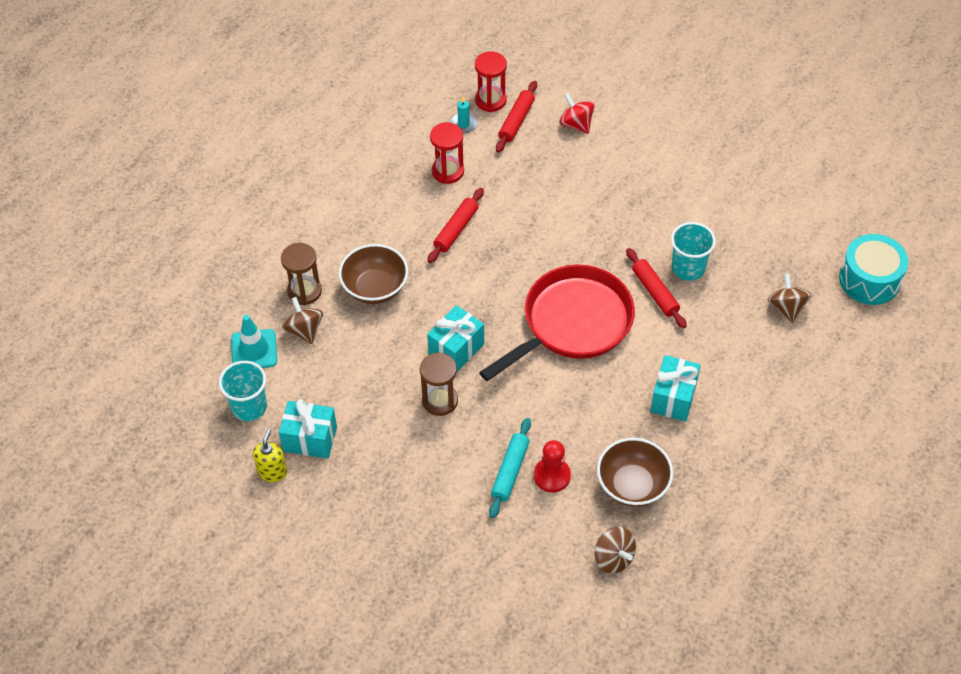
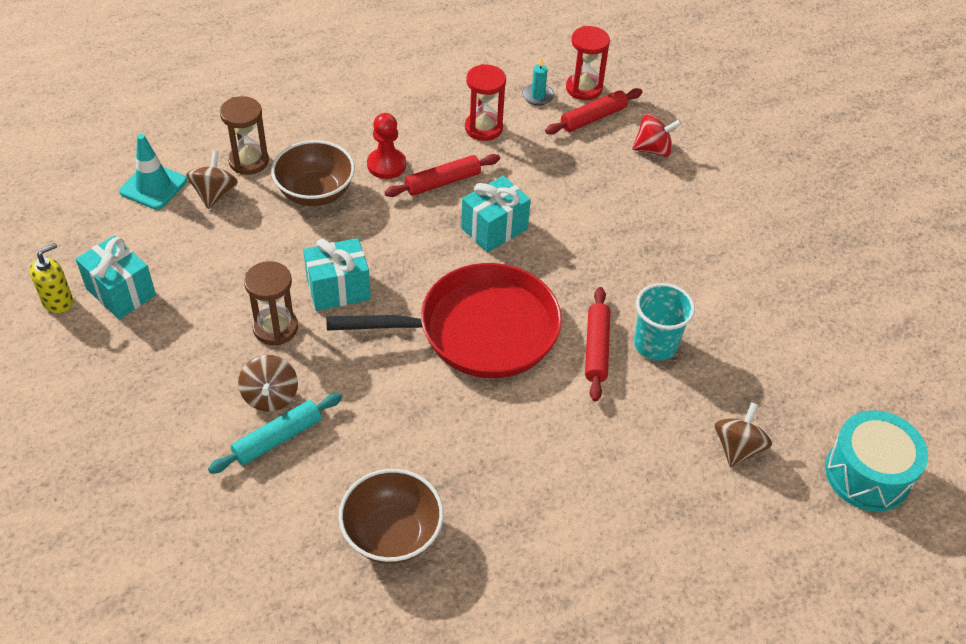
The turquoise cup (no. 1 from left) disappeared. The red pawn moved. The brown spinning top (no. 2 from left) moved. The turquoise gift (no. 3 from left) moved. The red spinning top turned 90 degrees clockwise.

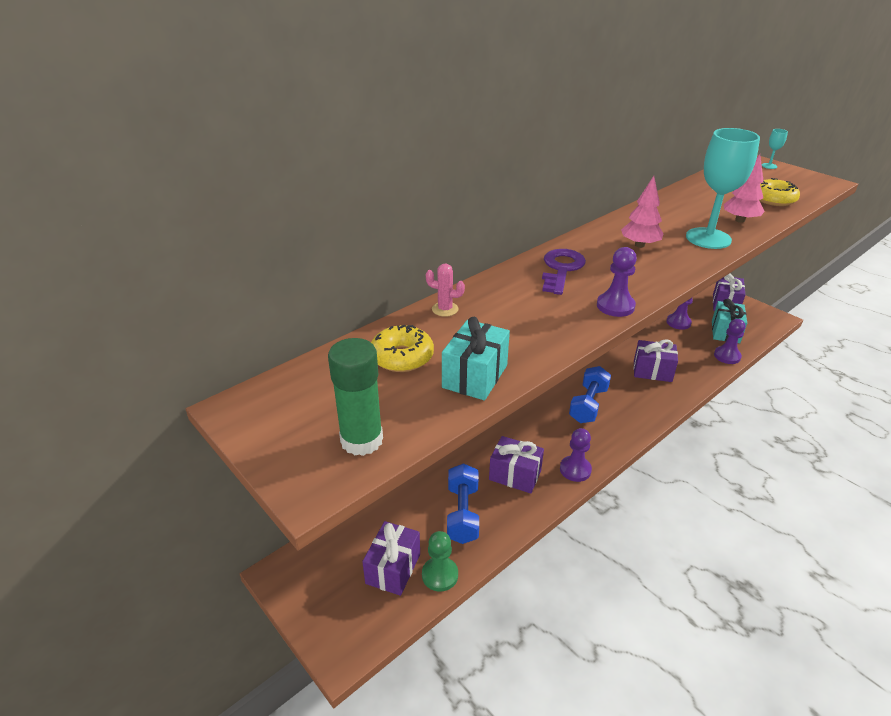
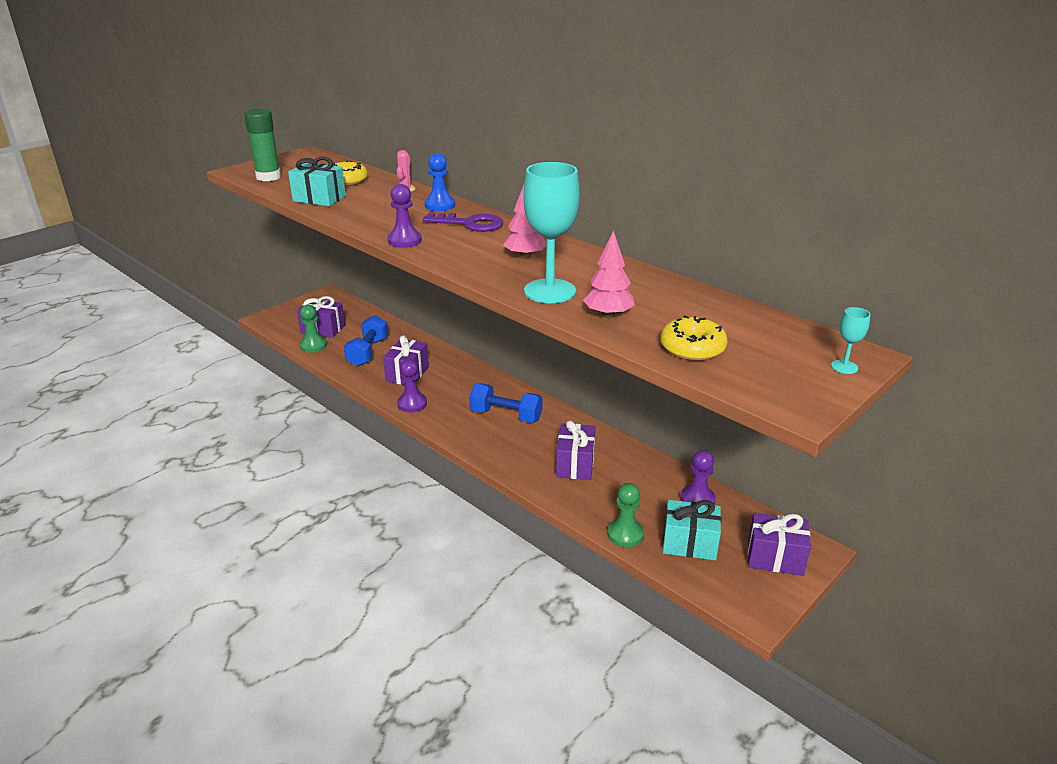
The blue pawn appeared. The purple pawn (no. 4 from left) became the green pawn (no. 2 from left). The blue dumbbell (no. 1 from left) turned 75 degrees counterclockwise.

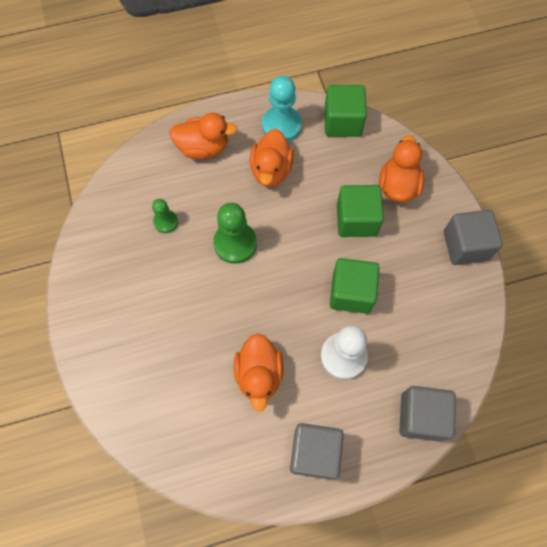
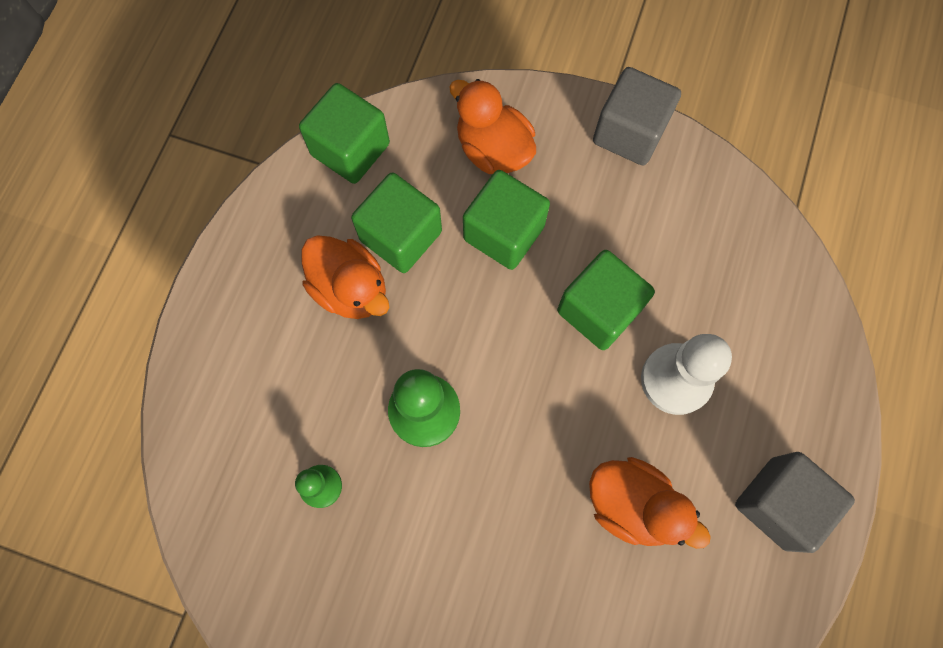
The orange duck (no. 1 from left) disappeared. The turquoise pawn disappeared. The grey cube (no. 2 from left) disappeared. The green cube (no. 2 from left) appeared.

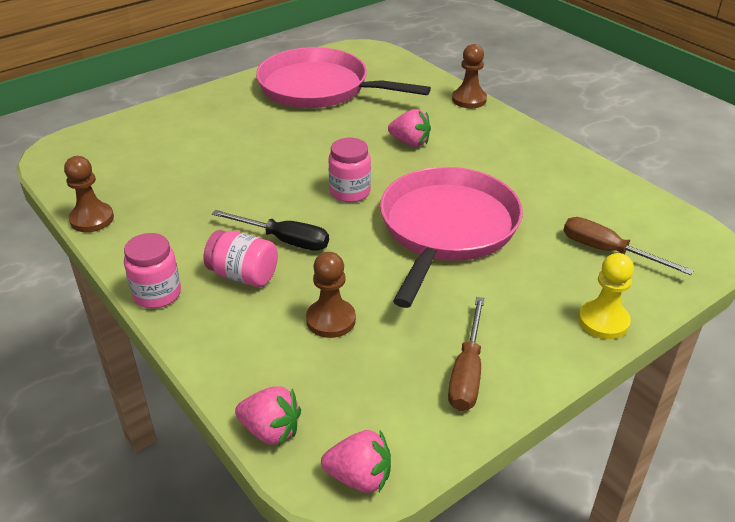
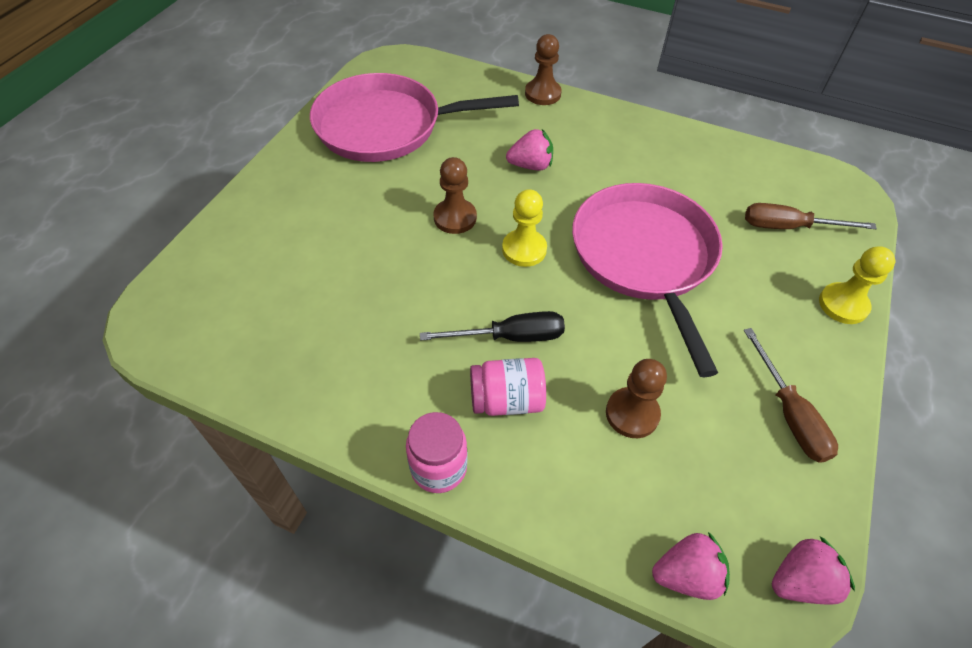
The brown pawn (no. 1 from left) moved. The pink jar (no. 3 from left) was replaced by the yellow pawn (no. 1 from left).

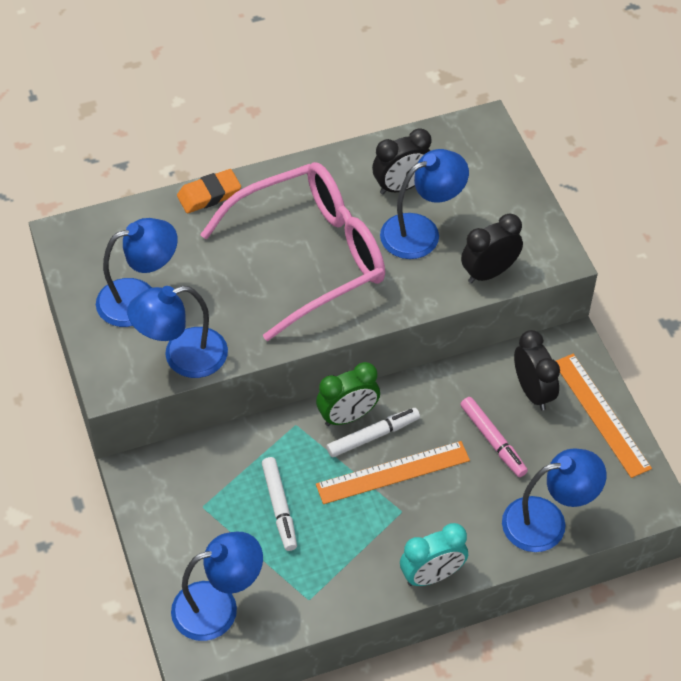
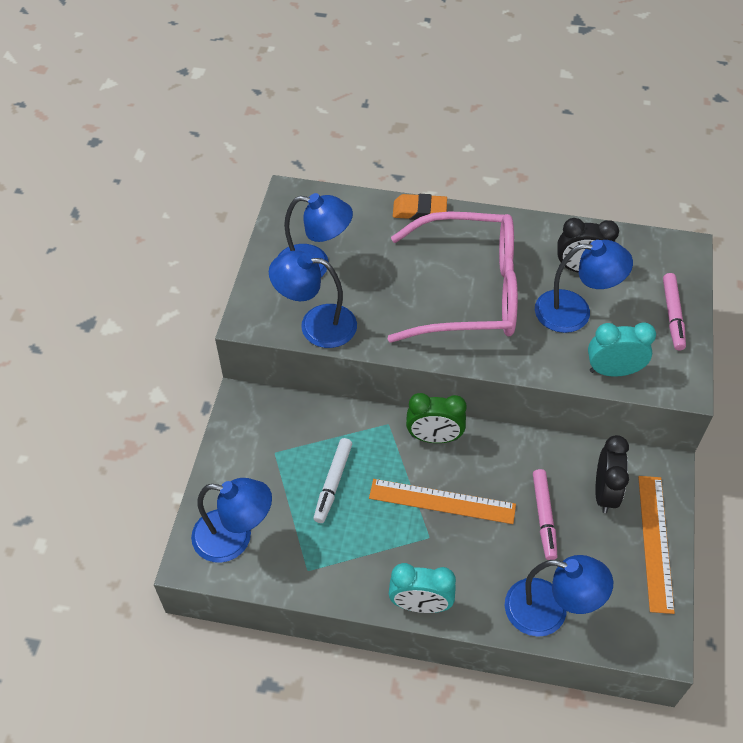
The white marker (no. 2 from left) disappeared. The pink marker (no. 2 from left) appeared. The black clock (no. 2 from left) became the turquoise clock (no. 2 from left).

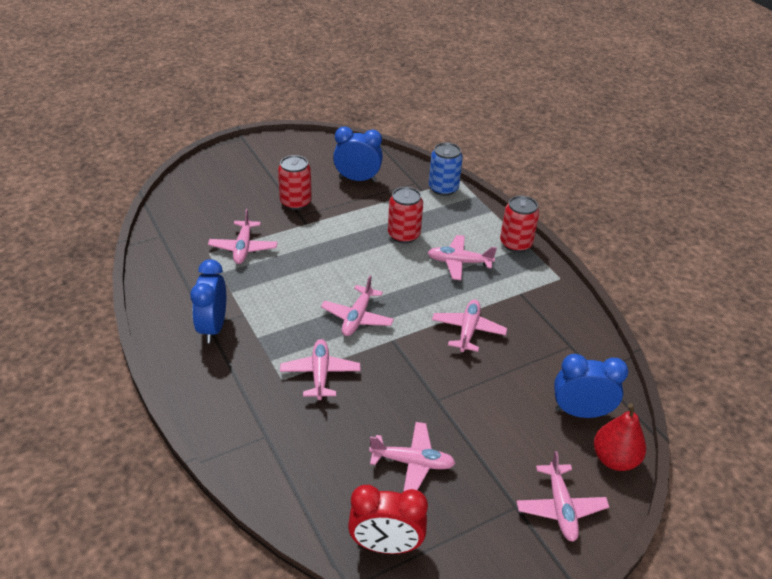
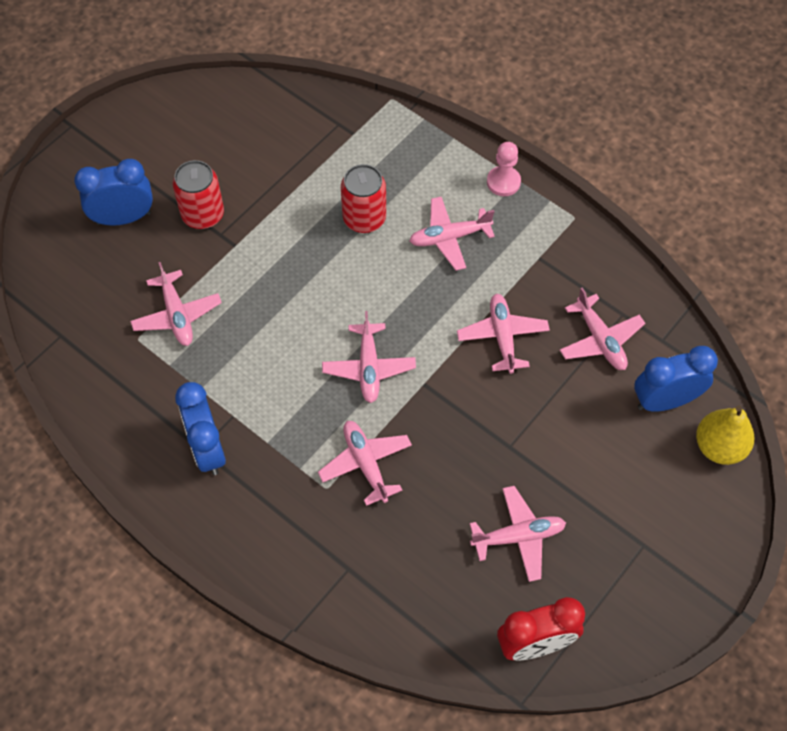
The blue can disappeared. The blue clock (no. 2 from left in the first image) moved. The pink plane (no. 7 from left) moved. The red can (no. 3 from left) was replaced by the pink pawn. The red pear became the yellow pear.

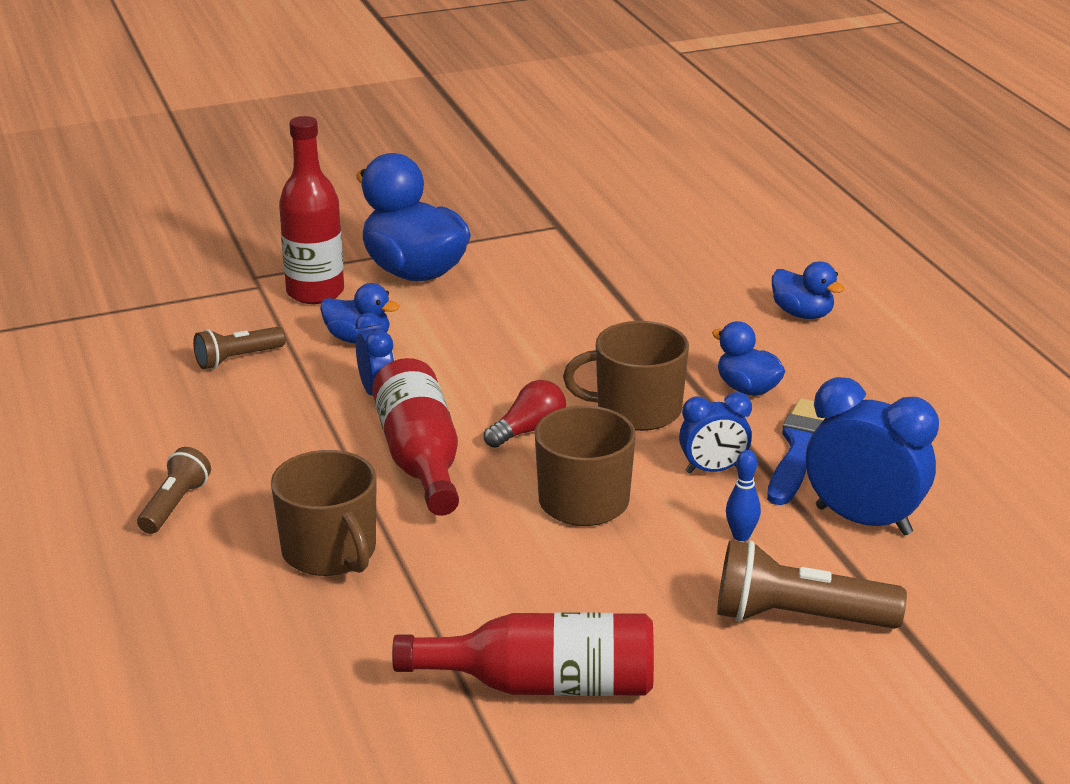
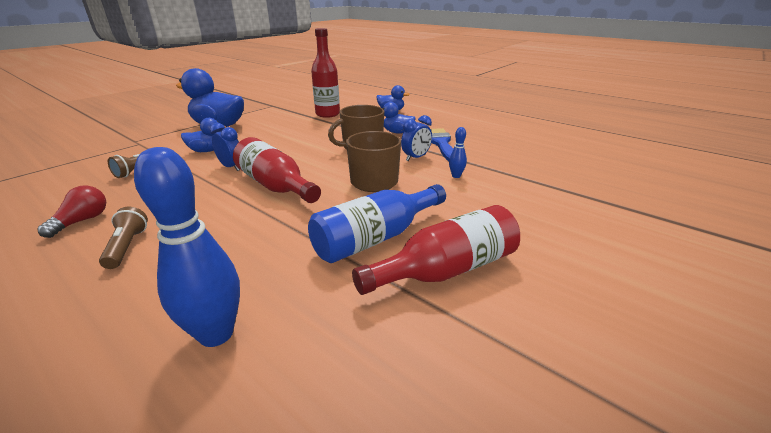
The brown mug (no. 1 from left) disappeared. The brown flashlight (no. 3 from left) disappeared. The blue clock (no. 3 from left) disappeared. The blue bowling pin (no. 1 from left) appeared. The blue bottle appeared. The red bottle (no. 1 from left in the first image) moved. The red light bulb moved.

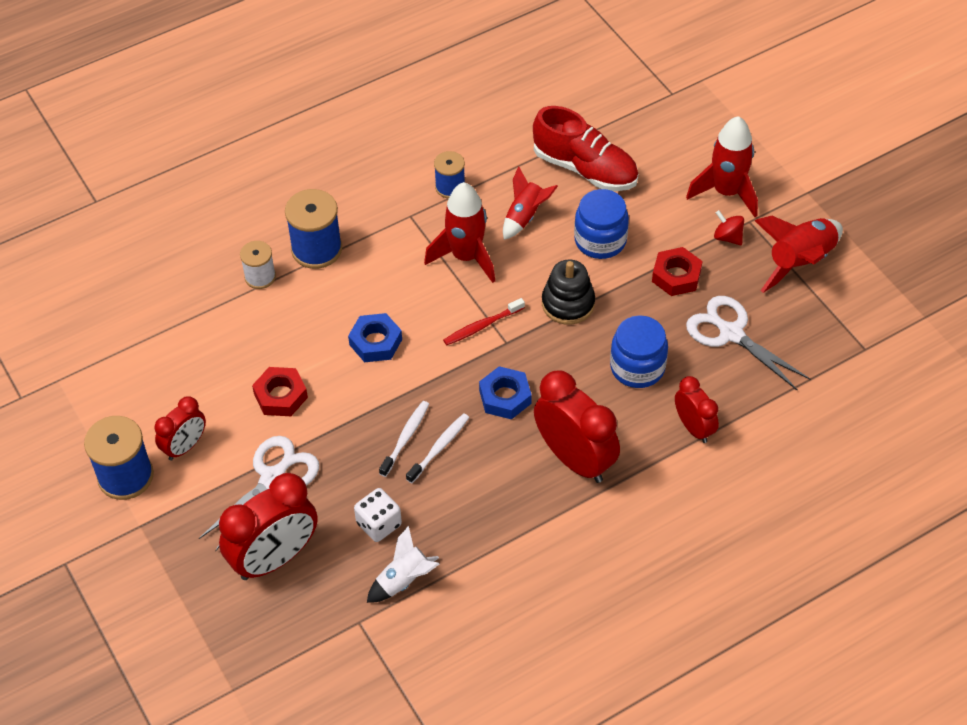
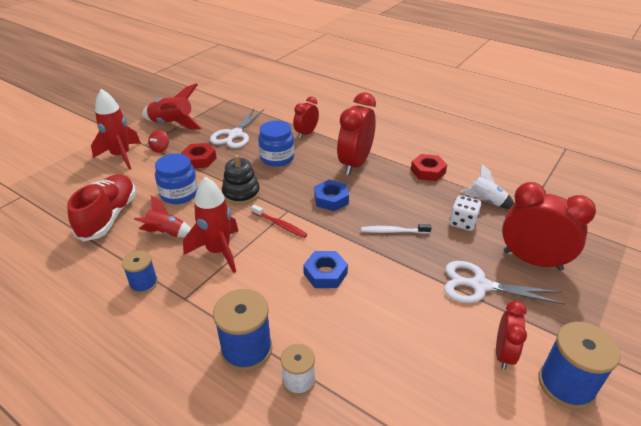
The white toothbrush (no. 2 from left) disappeared. The red nut (no. 1 from left in the first image) moved. The red clock (no. 1 from left in the first image) turned 90 degrees clockwise.

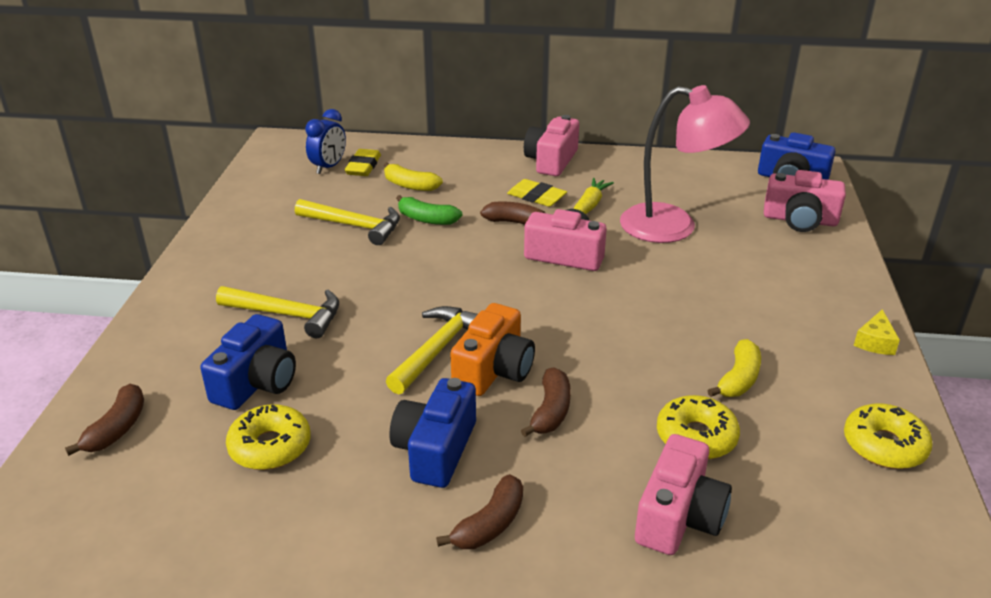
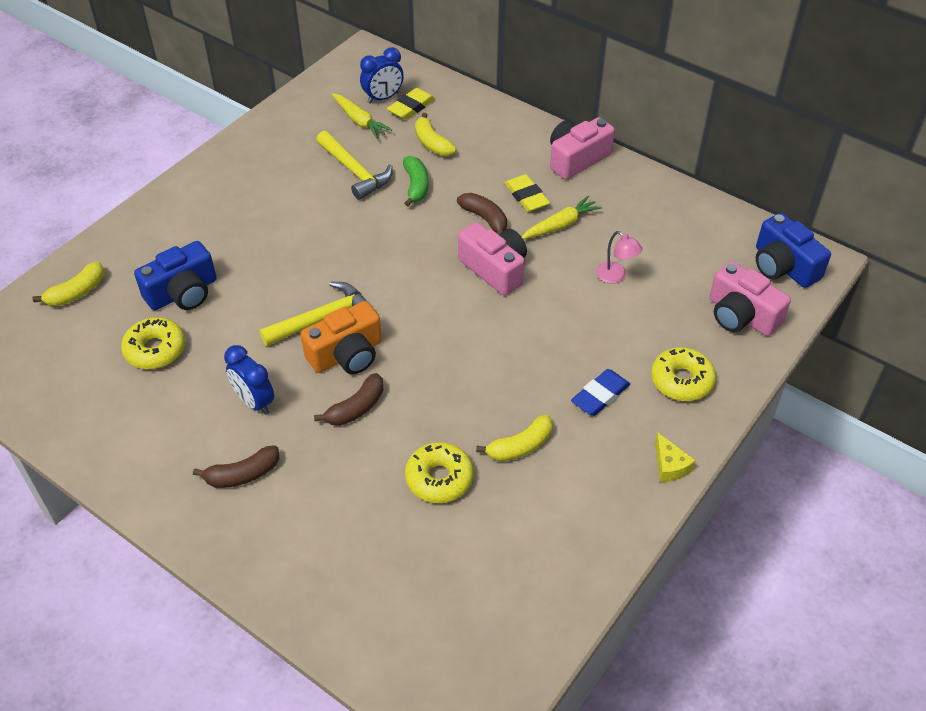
The yellow hammer (no. 1 from left) disappeared. The pink camera (no. 3 from left) disappeared. The yellow carrot (no. 1 from left) appeared. The blue eraser appeared. The yellow donut (no. 3 from left) moved. The blue camera (no. 2 from left) was replaced by the blue clock (no. 1 from left). The brown banana (no. 1 from left) became the yellow banana (no. 1 from left). The green banana turned 150 degrees counterclockwise. The yellow cheese turned 75 degrees counterclockwise. The pink lamp changed to 0.41 times the size.

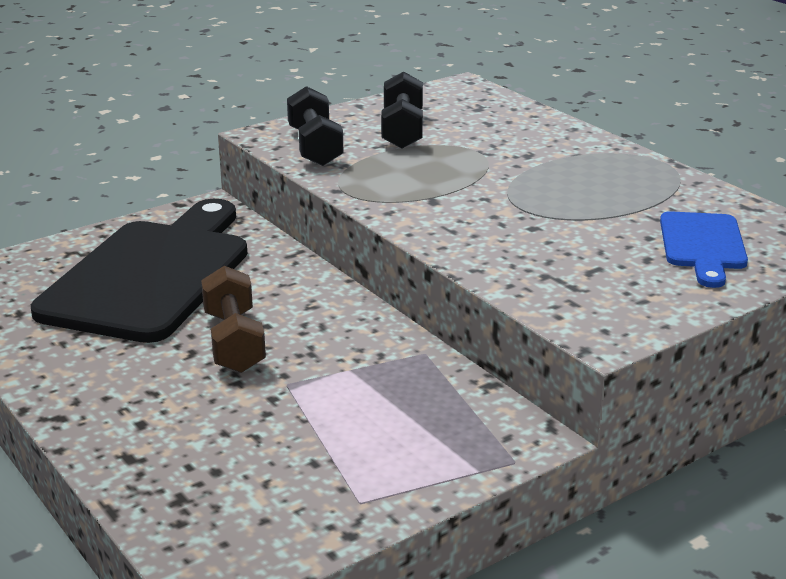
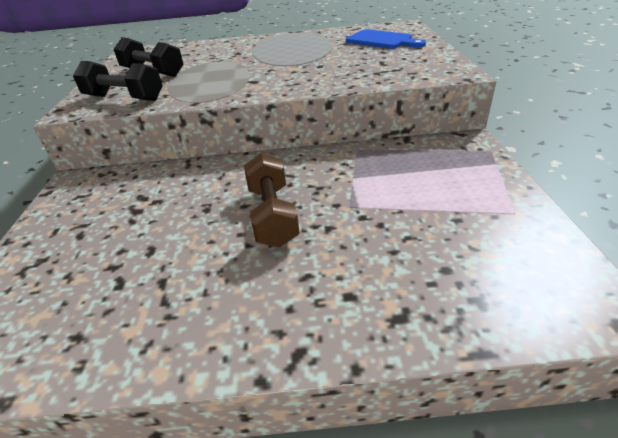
The black cutting board disappeared. The brown dumbbell turned 60 degrees clockwise.

